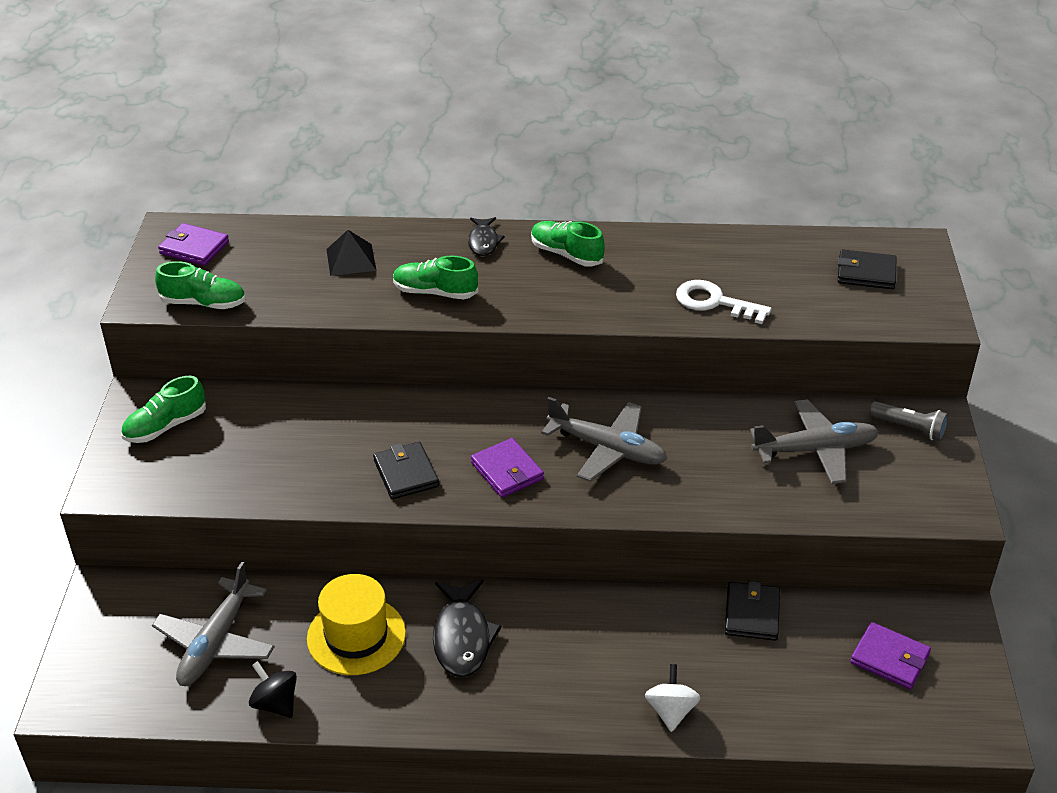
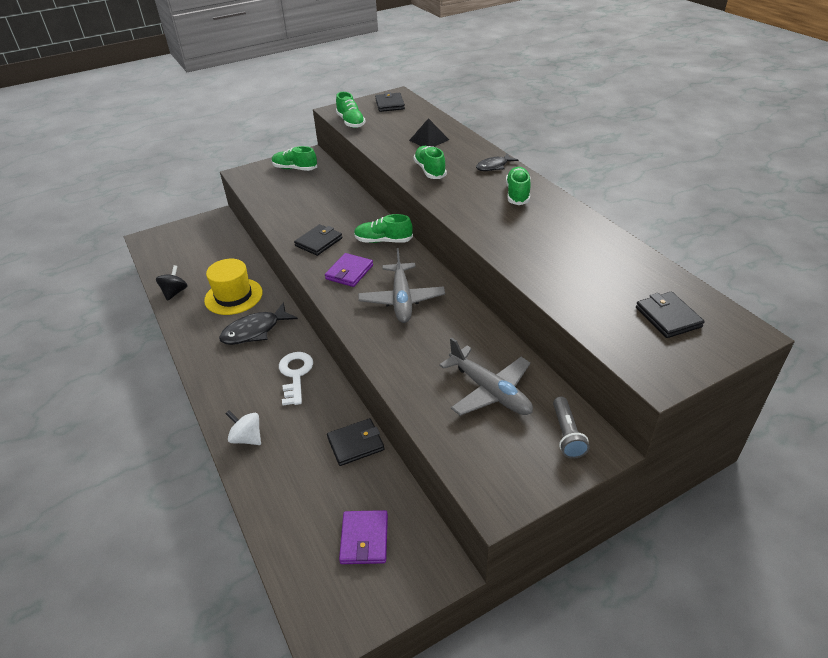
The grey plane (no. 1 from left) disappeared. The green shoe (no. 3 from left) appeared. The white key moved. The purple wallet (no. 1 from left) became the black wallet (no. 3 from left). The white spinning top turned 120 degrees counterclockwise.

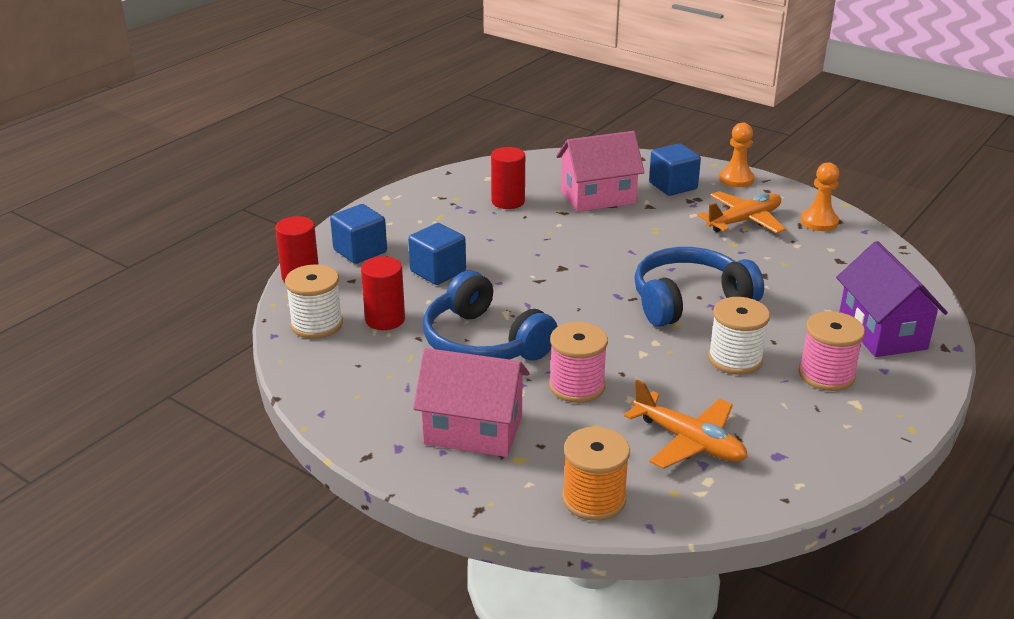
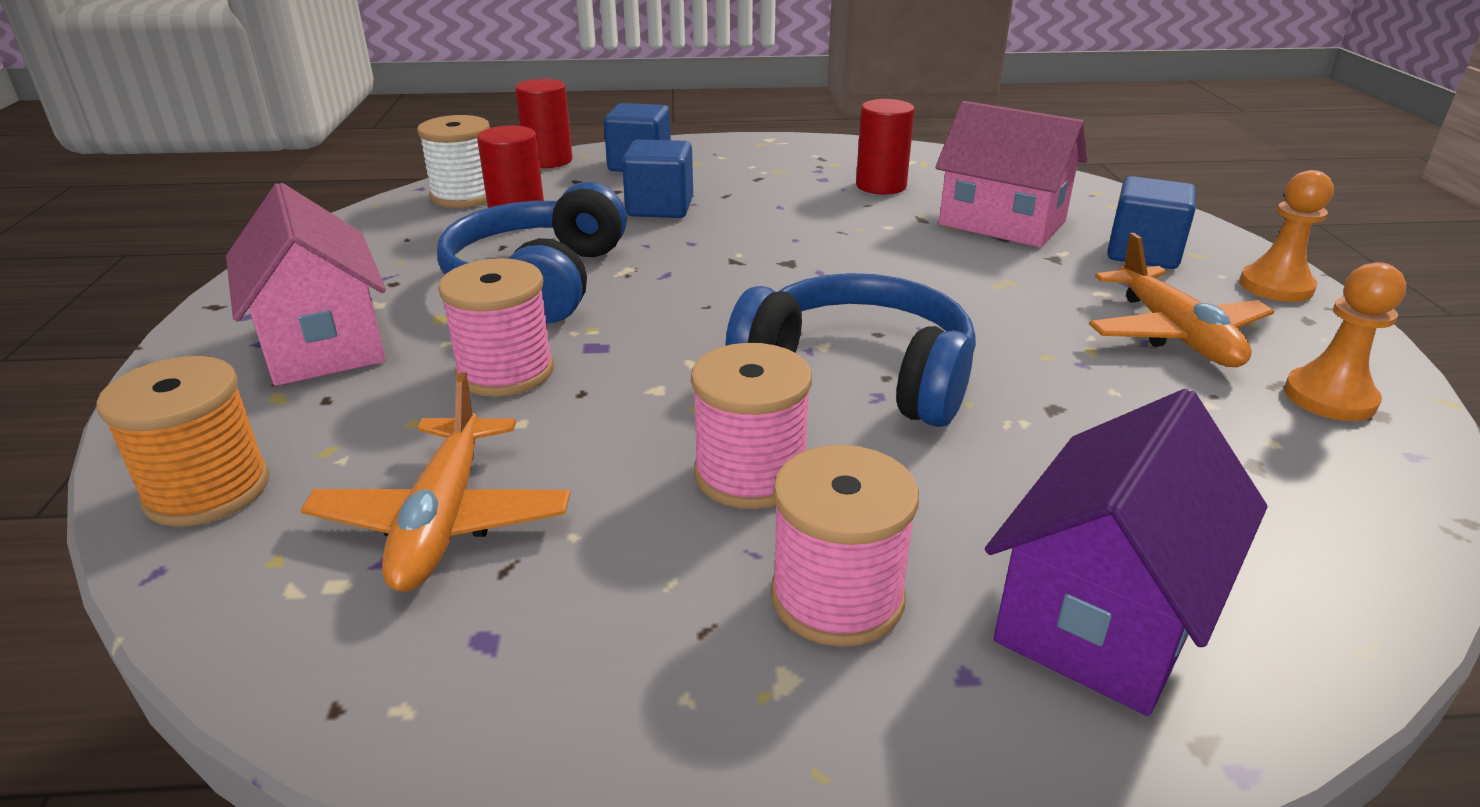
The white spool (no. 2 from left) became the pink spool (no. 2 from left). The orange plane (no. 2 from left) turned 60 degrees clockwise.

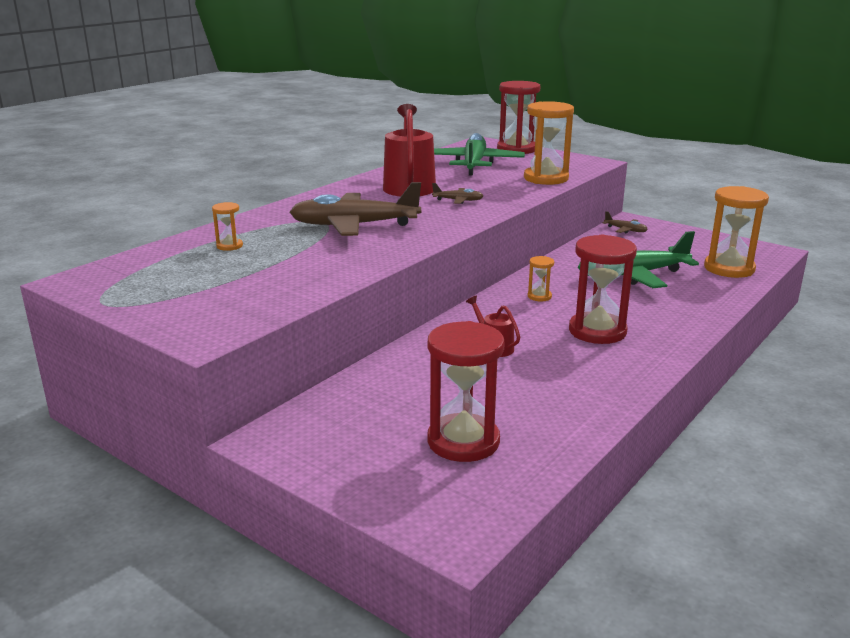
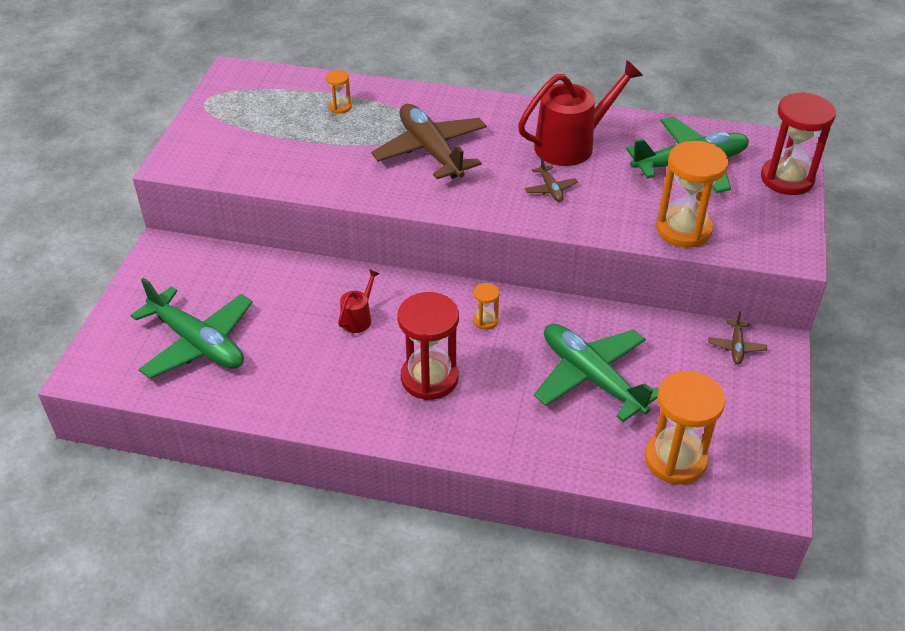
The red hourglass (no. 1 from left) was replaced by the green plane (no. 1 from left).

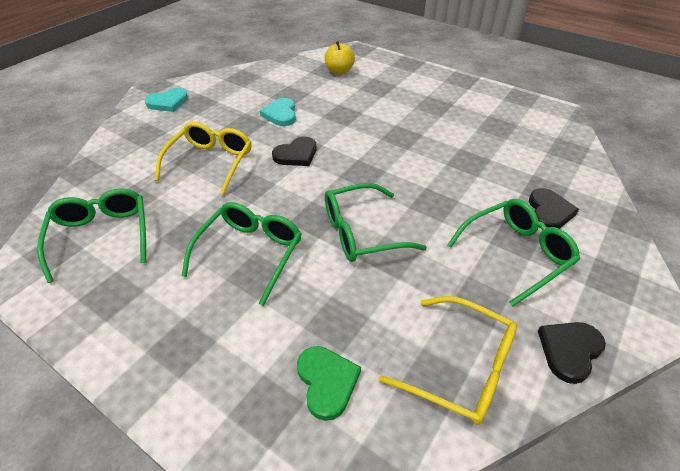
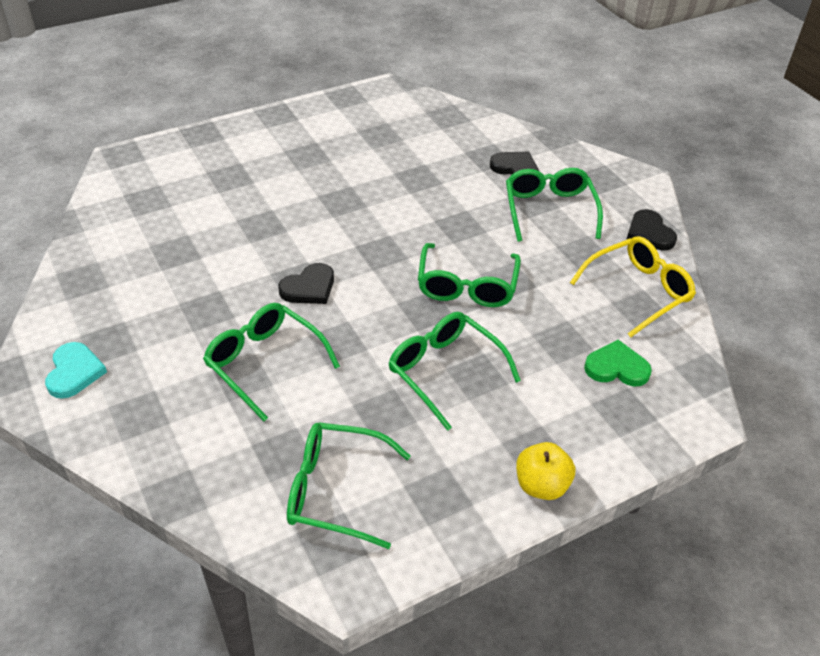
The turquoise heart (no. 2 from left) disappeared. The yellow apple moved. The yellow glasses (no. 1 from left) became the green glasses (no. 1 from left). The black heart (no. 1 from left) turned 60 degrees clockwise.

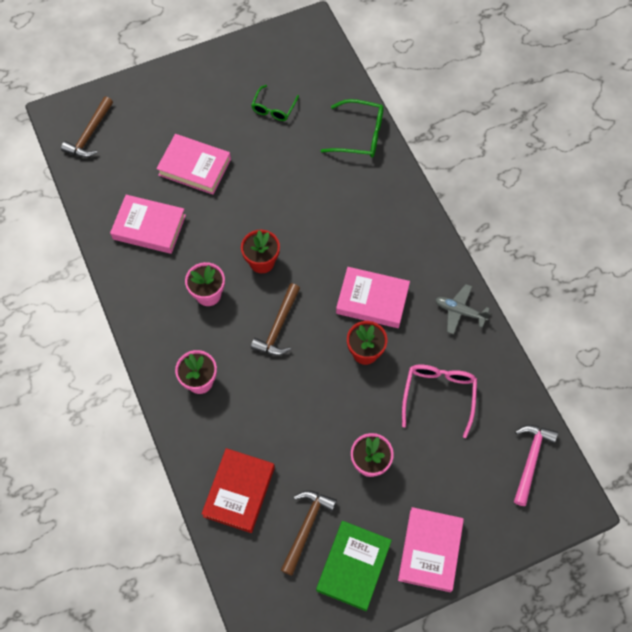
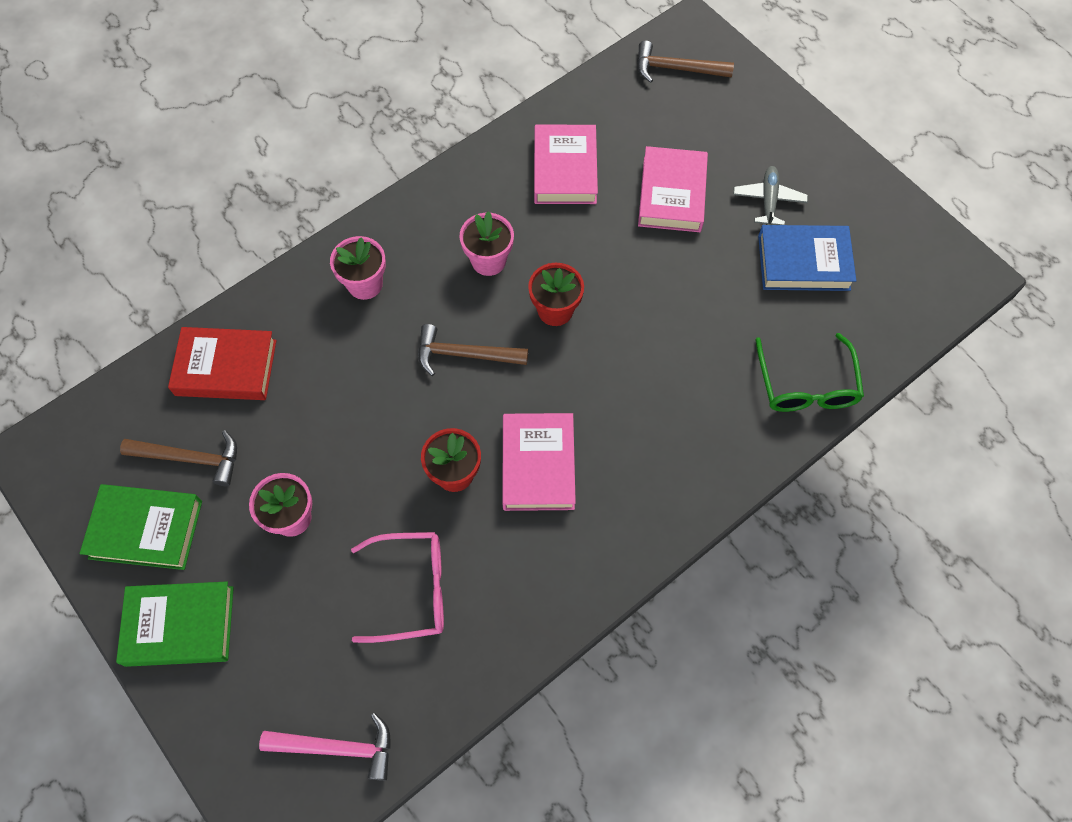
The grey plane moved. The green glasses (no. 1 from left) was replaced by the blue book. The pink book (no. 4 from left) became the green book (no. 2 from left).

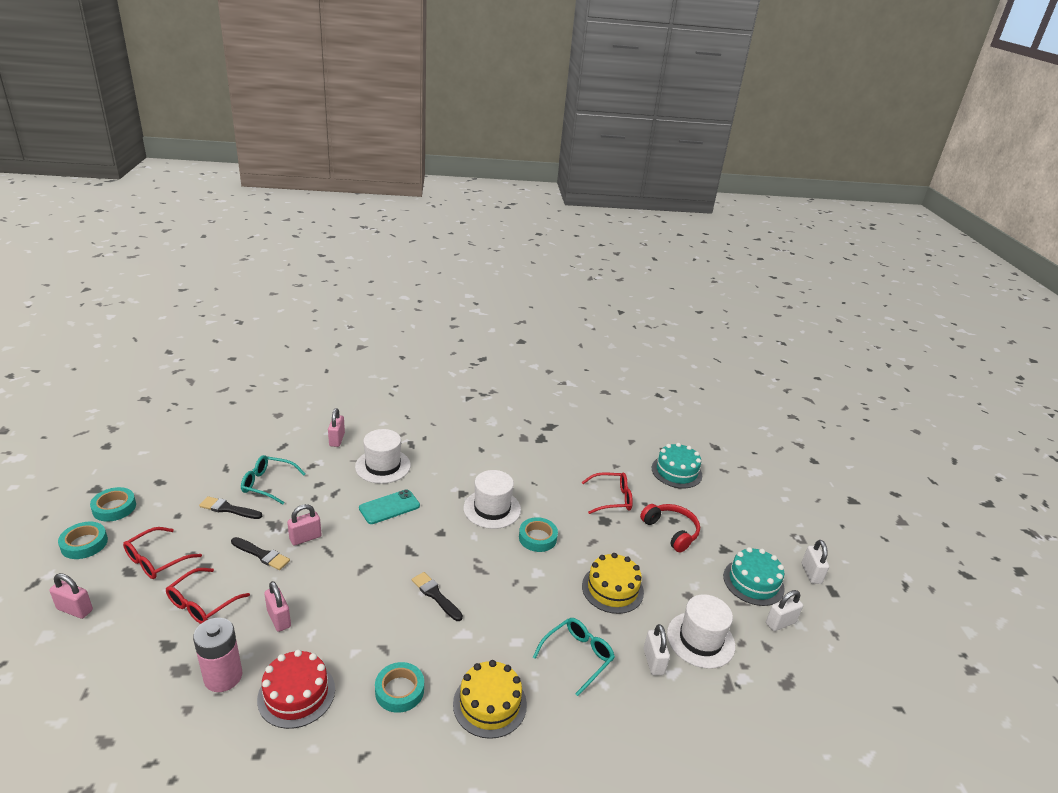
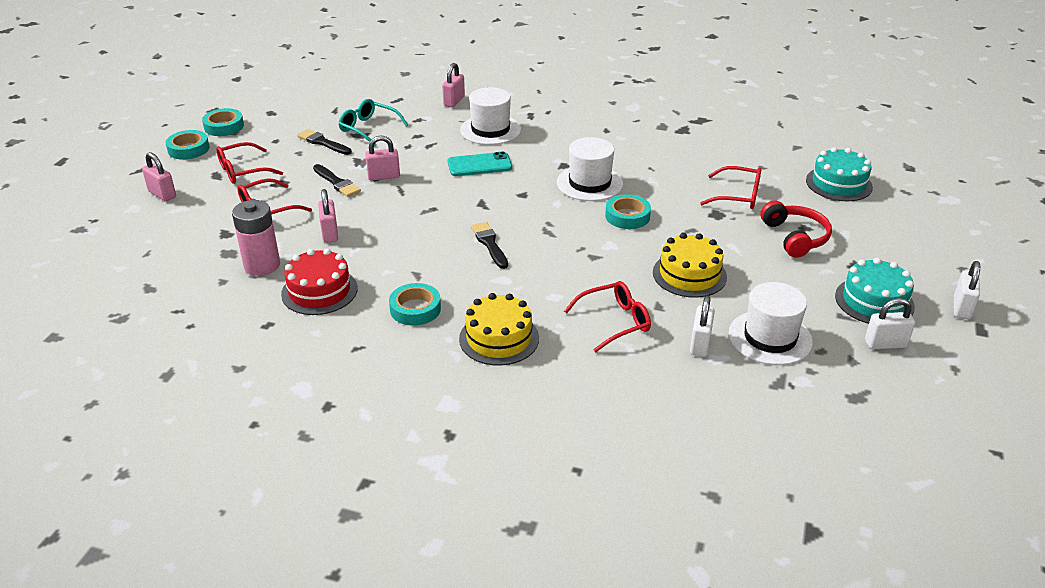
The turquoise glasses (no. 2 from left) became the red glasses (no. 3 from left).

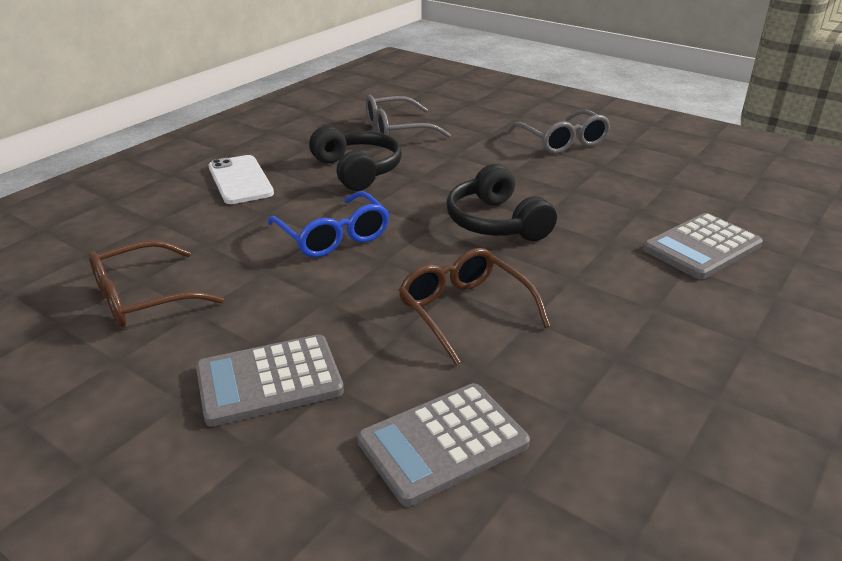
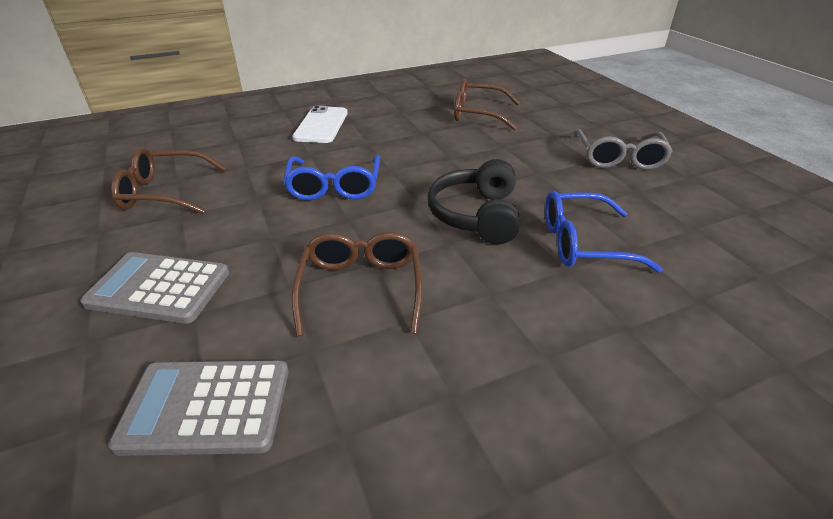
The black headphones (no. 1 from left) disappeared. The grey calculator (no. 3 from left) disappeared. The blue glasses (no. 2 from left) appeared. The grey glasses (no. 1 from left) became the brown glasses (no. 3 from left).

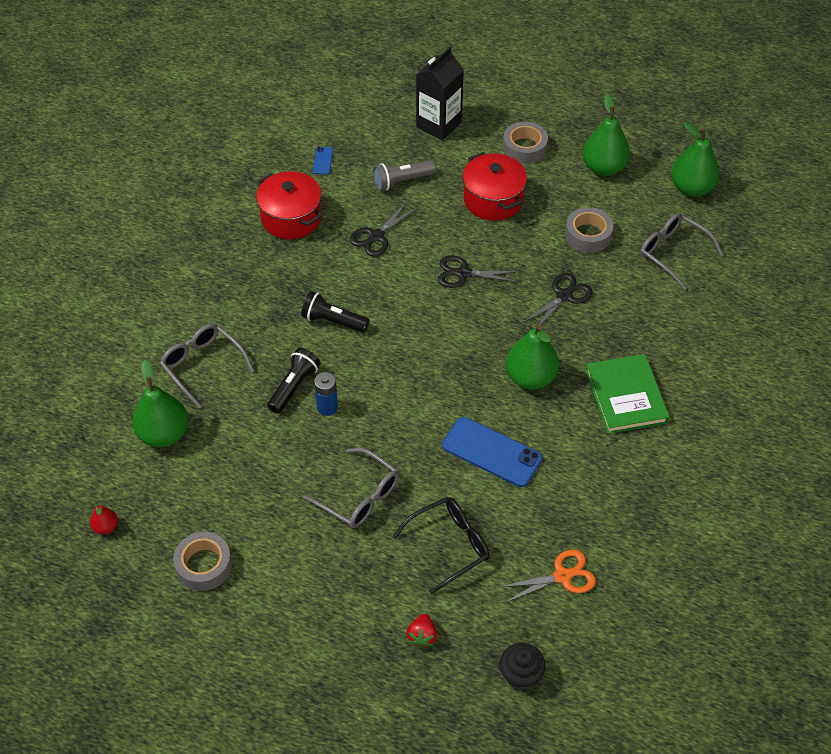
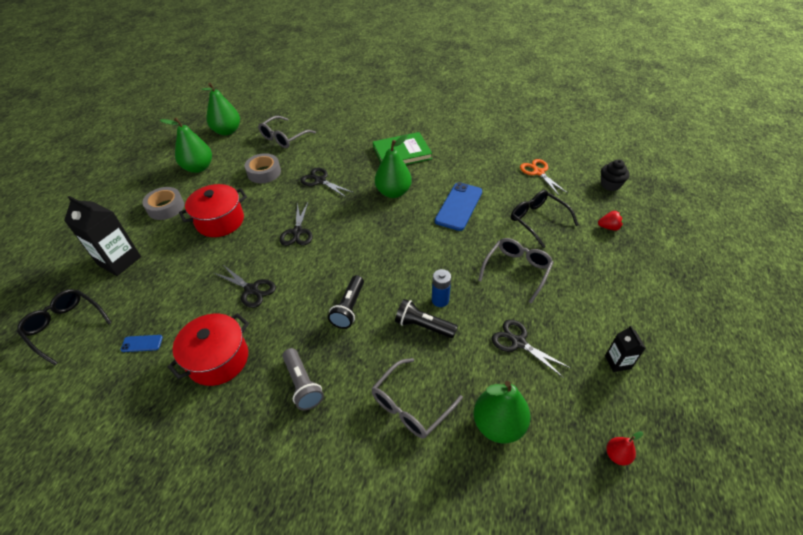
The black glasses (no. 1 from left) appeared. The black scissors (no. 4 from left) appeared. The grey flashlight moved. The grey tape (no. 1 from left) was replaced by the black carton (no. 2 from left).

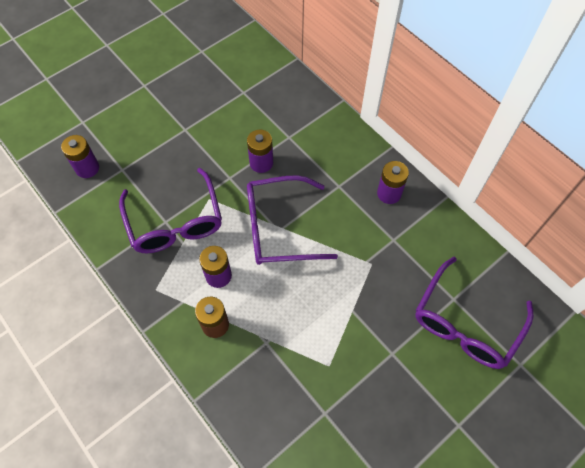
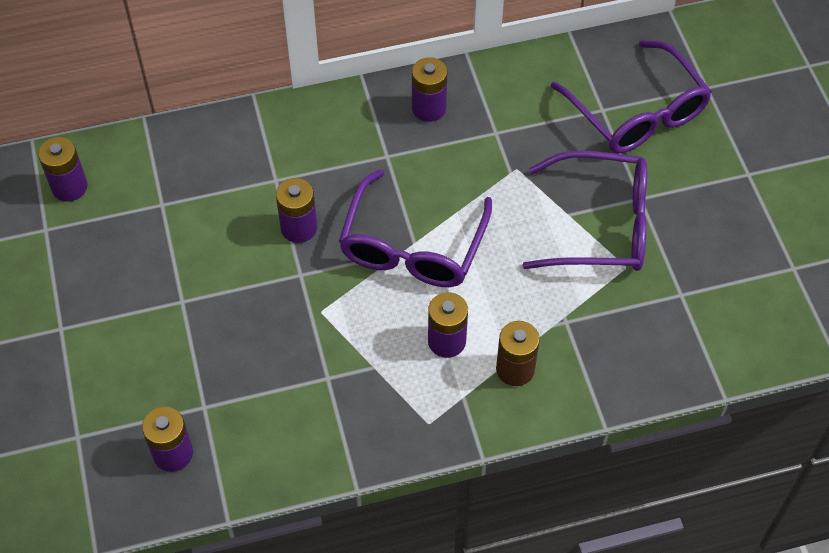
The purple battery (no. 1 from left) appeared. The purple glasses (no. 1 from left in the first image) moved.

